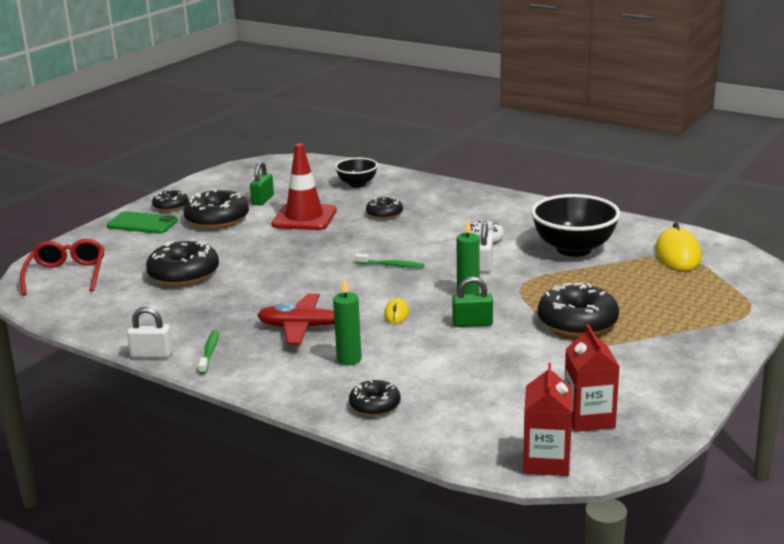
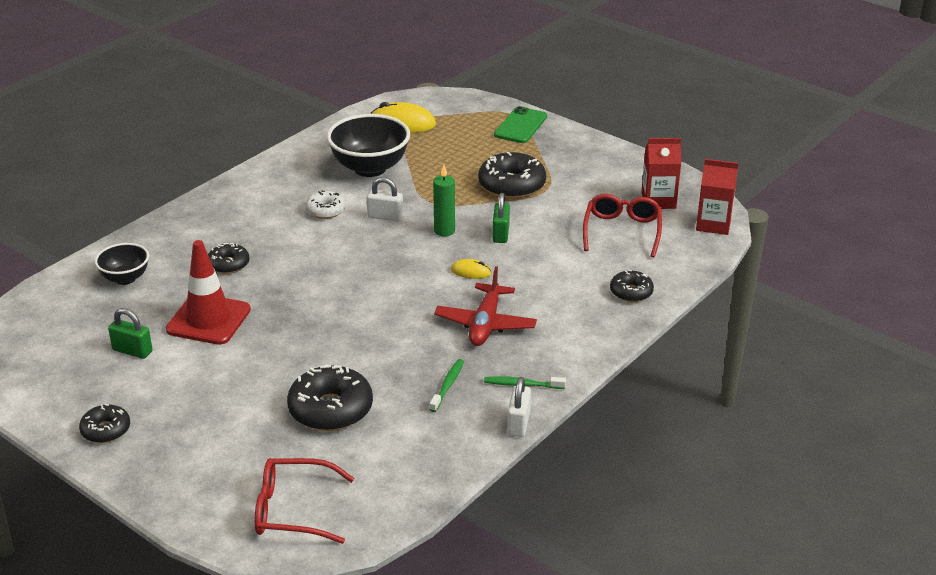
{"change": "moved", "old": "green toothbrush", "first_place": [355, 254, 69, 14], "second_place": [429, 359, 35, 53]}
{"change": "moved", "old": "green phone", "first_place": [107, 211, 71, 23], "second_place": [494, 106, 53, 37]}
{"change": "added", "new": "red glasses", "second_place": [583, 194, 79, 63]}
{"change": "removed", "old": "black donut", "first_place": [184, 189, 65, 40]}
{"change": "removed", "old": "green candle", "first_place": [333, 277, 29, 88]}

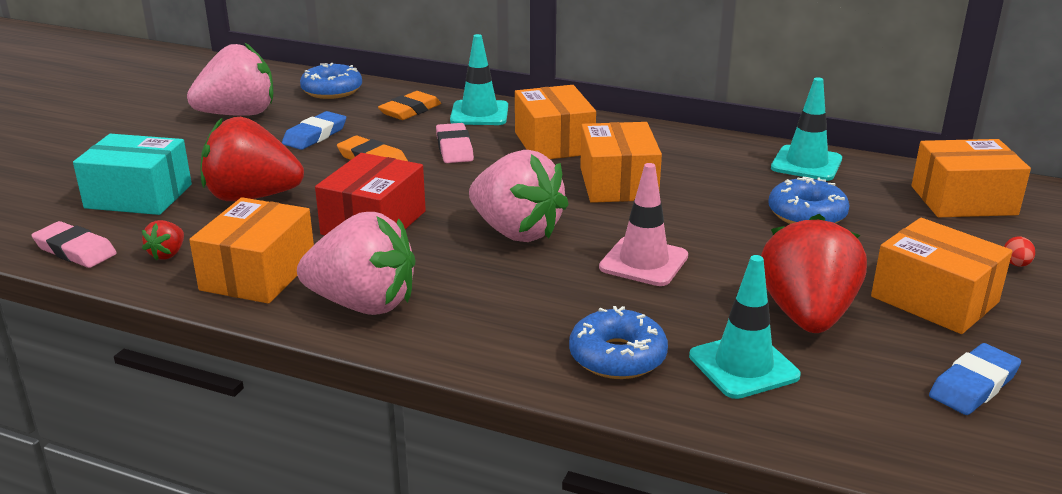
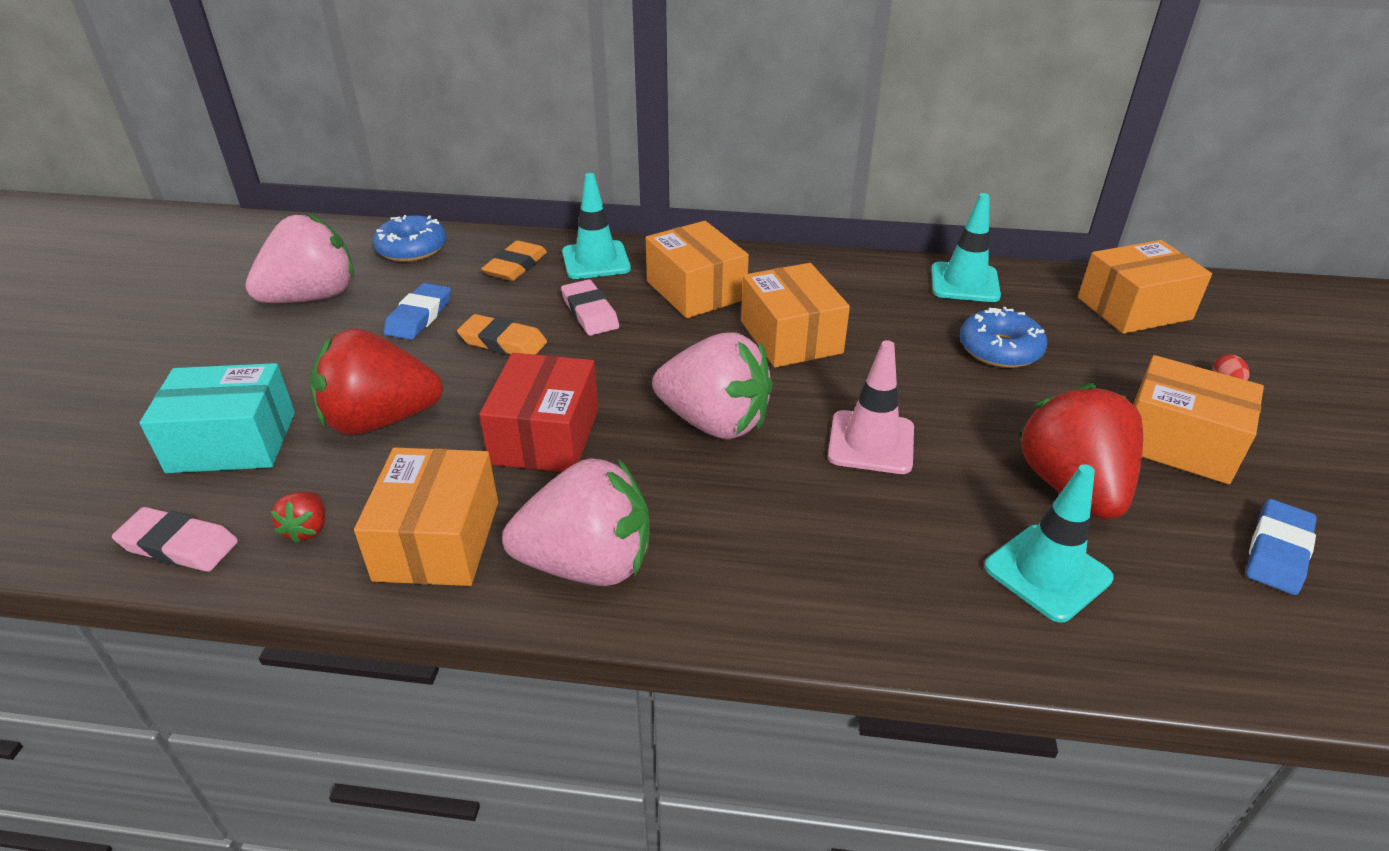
{"change": "removed", "old": "blue donut", "first_place": [569, 306, 99, 73]}

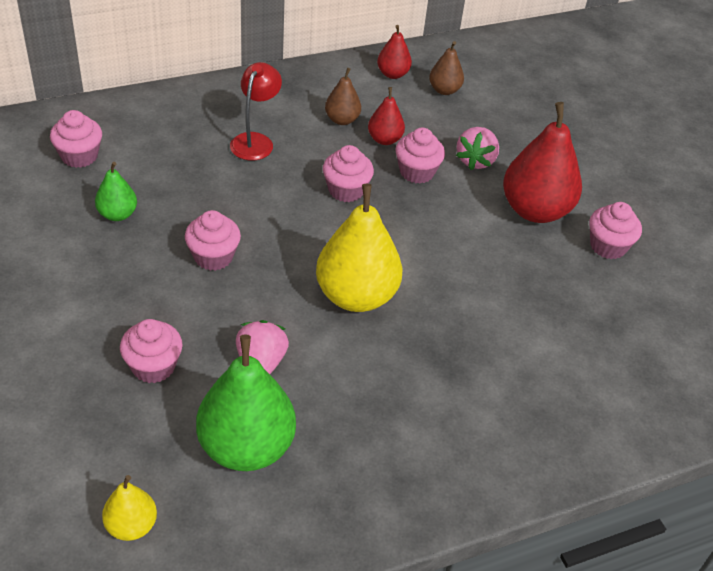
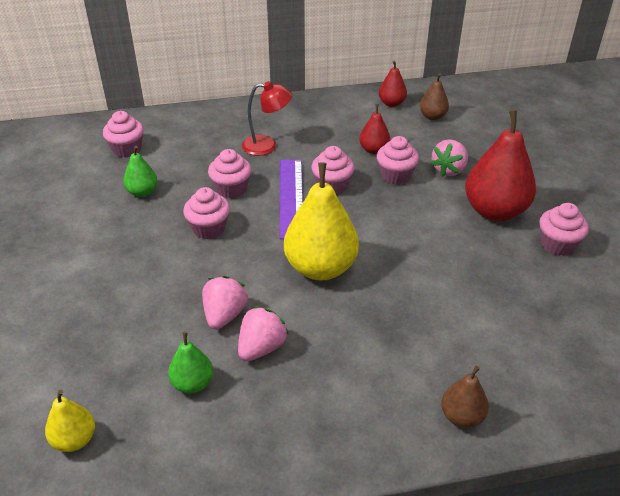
{"change": "resized", "old": "green pear", "first_place": [196, 334, 100, 137], "second_place": [168, 331, 45, 62], "factor": 0.51}
{"change": "moved", "old": "pink cupcake", "first_place": [120, 319, 62, 64], "second_place": [208, 149, 44, 49]}
{"change": "added", "new": "pink strawberry", "second_place": [238, 306, 51, 55]}
{"change": "turned", "old": "red lamp", "first_place": [230, 62, 52, 99], "second_place": [242, 81, 50, 75], "degrees": 60}
{"change": "added", "new": "purple ruler", "second_place": [280, 160, 23, 79]}
{"change": "moved", "old": "brown pear", "first_place": [325, 68, 36, 57], "second_place": [441, 366, 48, 62]}

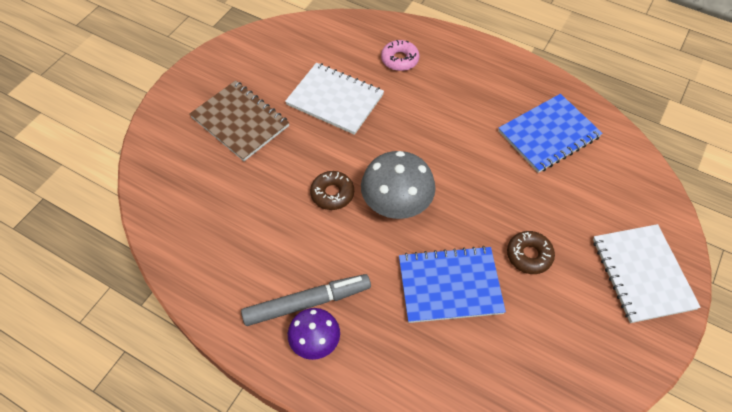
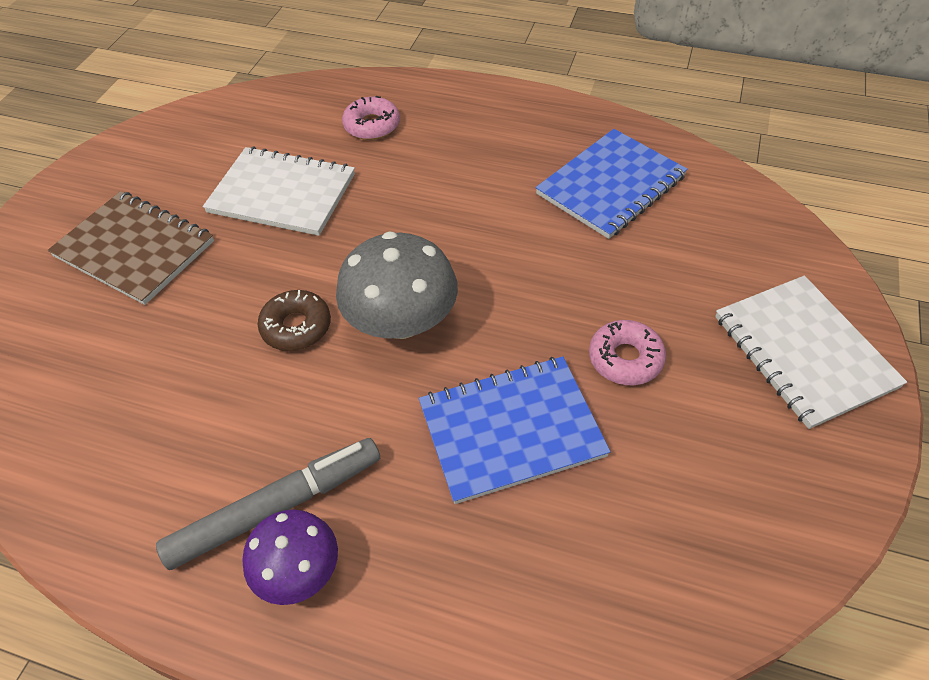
{"change": "recoloured", "old": "brown donut", "new": "pink donut", "first_place": [507, 231, 48, 43], "second_place": [589, 320, 77, 65]}

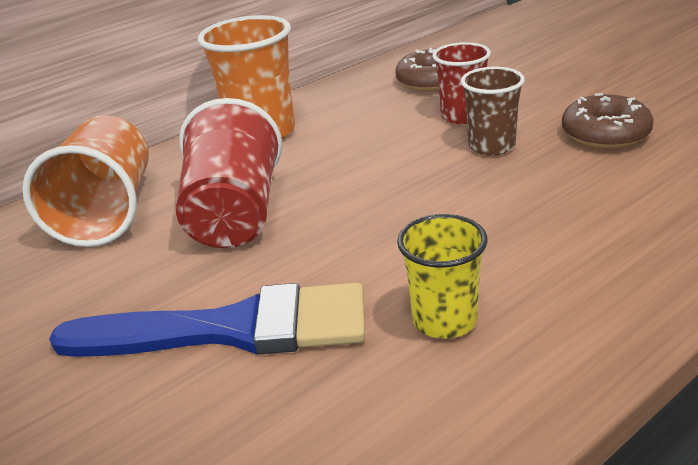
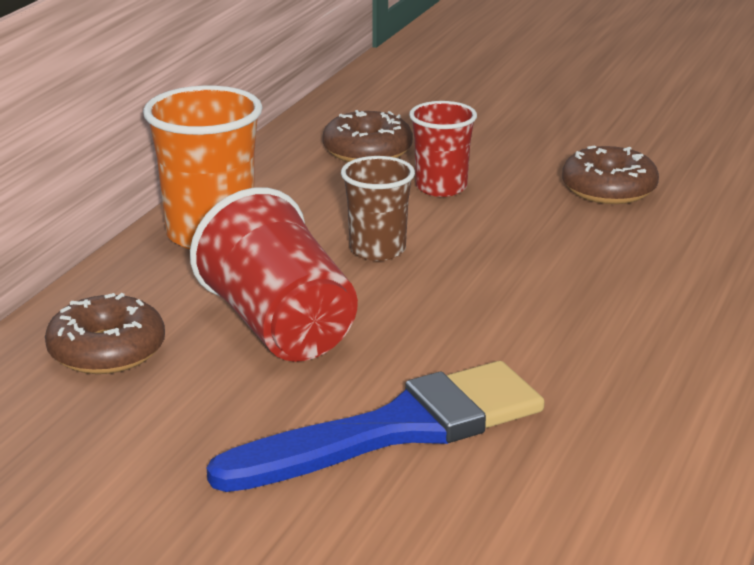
{"change": "replaced", "old": "orange cup", "new": "brown donut", "first_place": [22, 115, 127, 132], "second_place": [45, 293, 120, 81]}
{"change": "moved", "old": "brown cup", "first_place": [461, 67, 64, 88], "second_place": [341, 156, 74, 105]}
{"change": "removed", "old": "yellow cup", "first_place": [397, 214, 90, 125]}

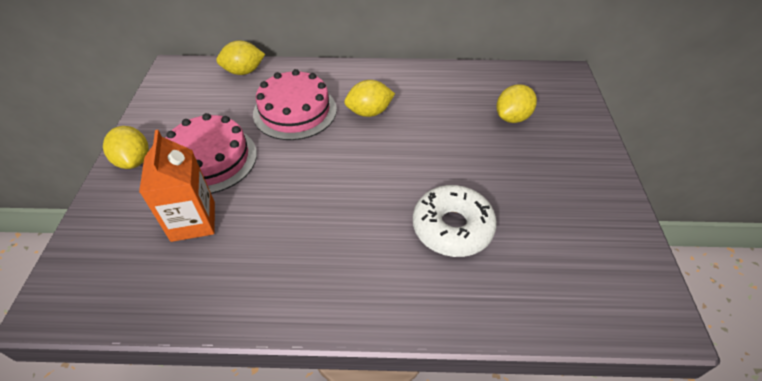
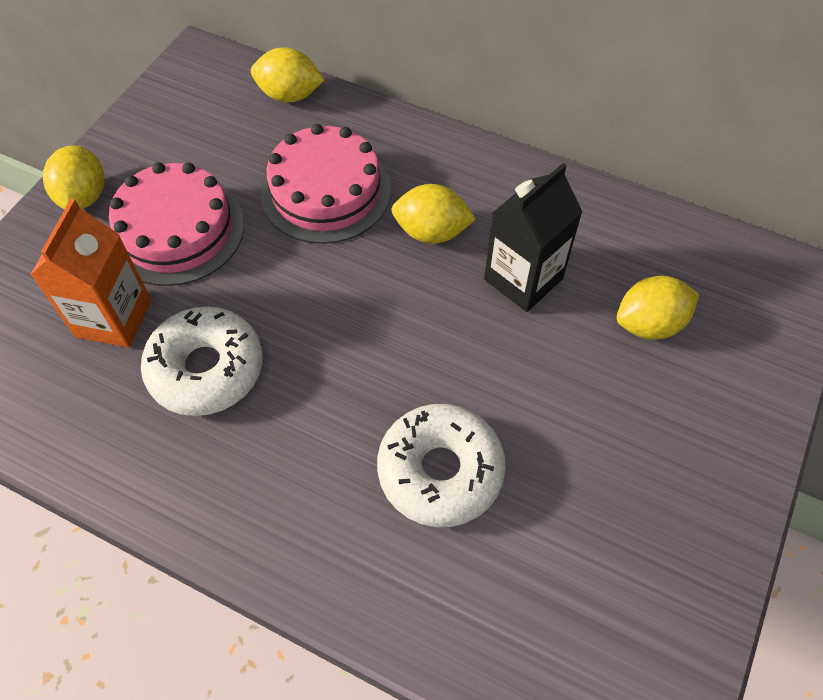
{"change": "added", "new": "white donut", "second_place": [141, 306, 122, 110]}
{"change": "added", "new": "black carton", "second_place": [484, 163, 98, 149]}

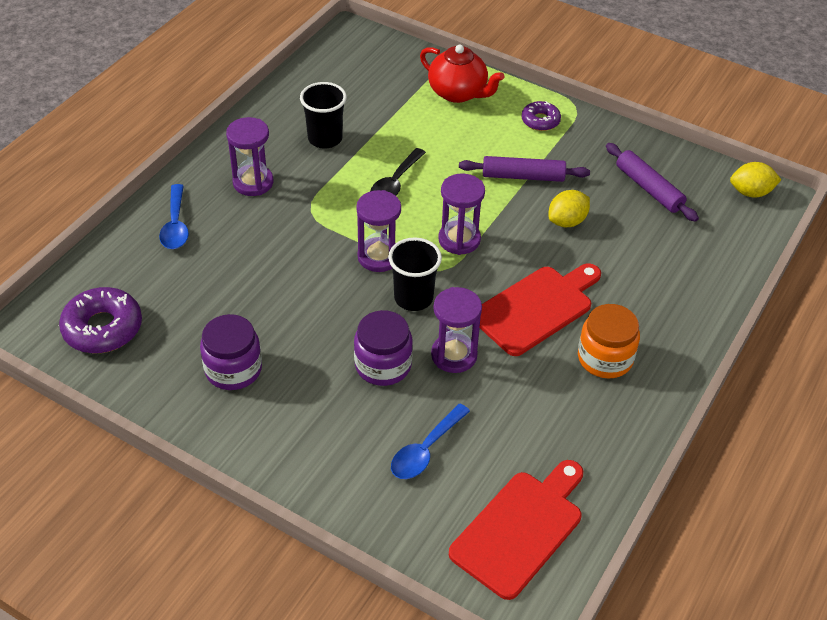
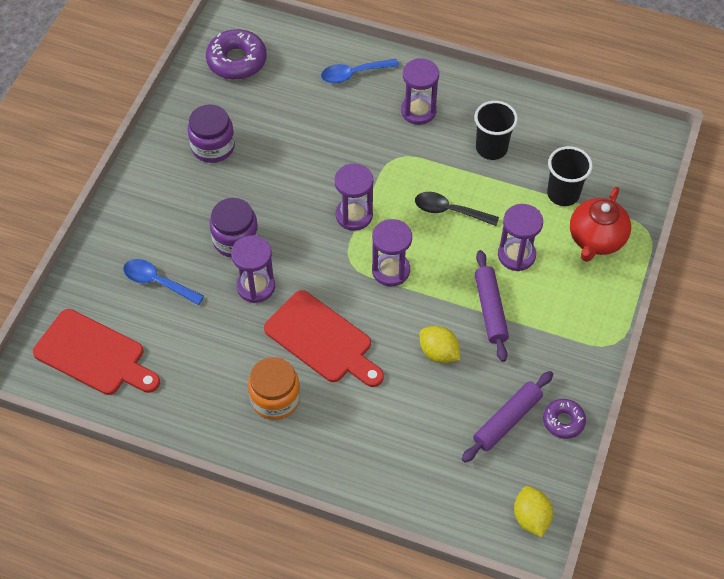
{"change": "added", "new": "purple hourglass", "second_place": [498, 204, 45, 67]}
{"change": "moved", "old": "purple donut", "first_place": [521, 101, 40, 30], "second_place": [543, 399, 43, 40]}
{"change": "moved", "old": "black cup", "first_place": [388, 237, 54, 74], "second_place": [547, 146, 46, 60]}

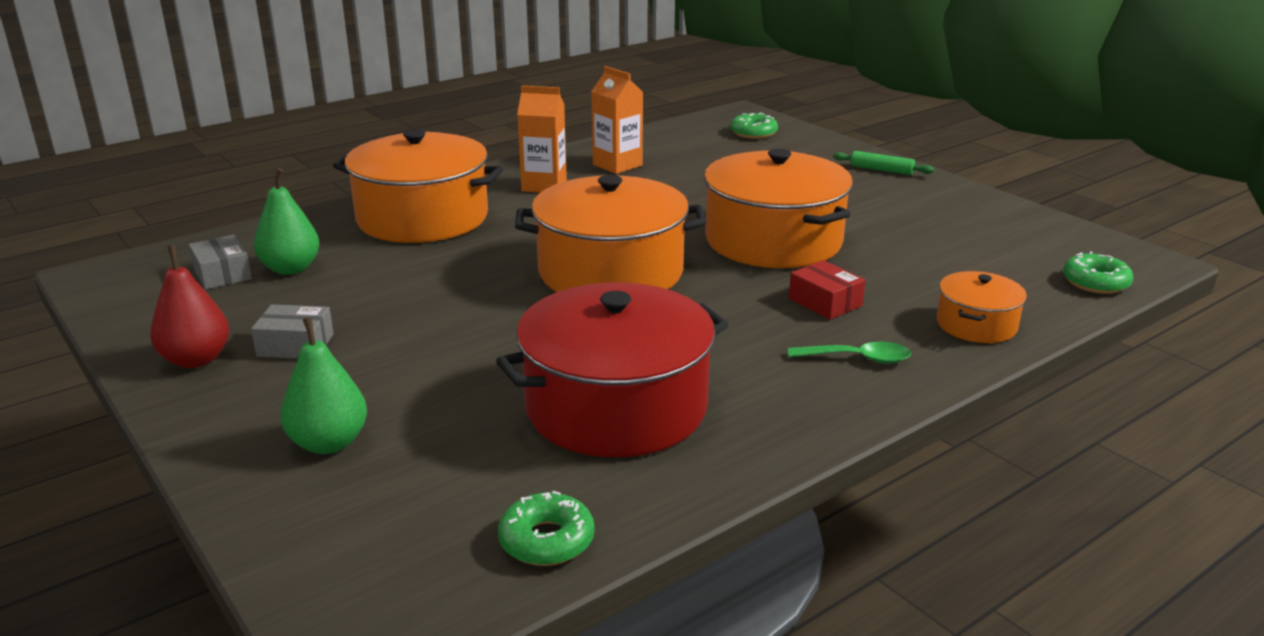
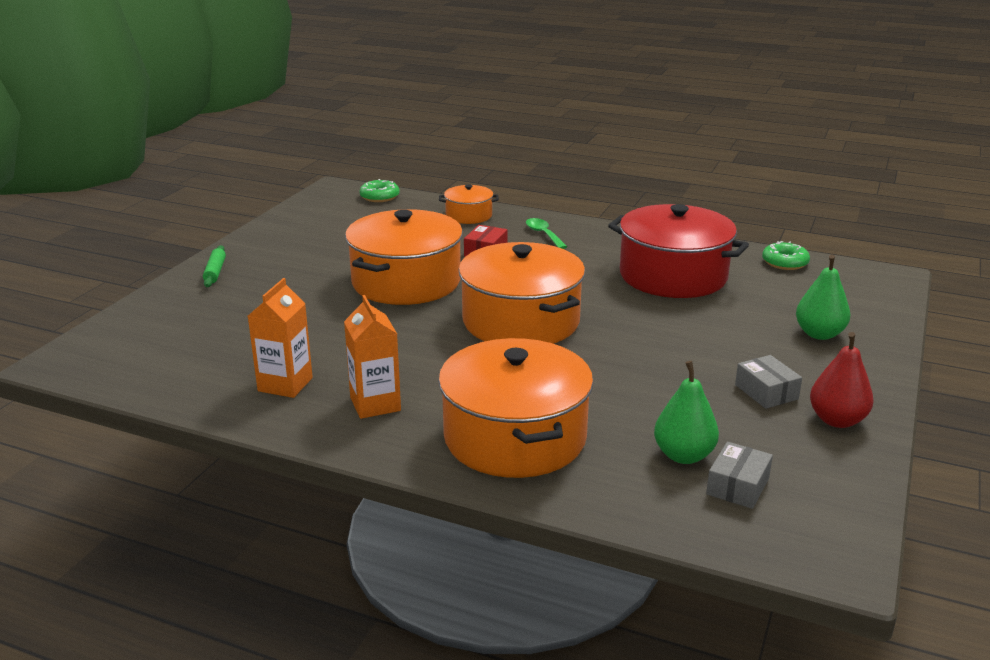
{"change": "removed", "old": "green donut", "first_place": [730, 113, 48, 26]}

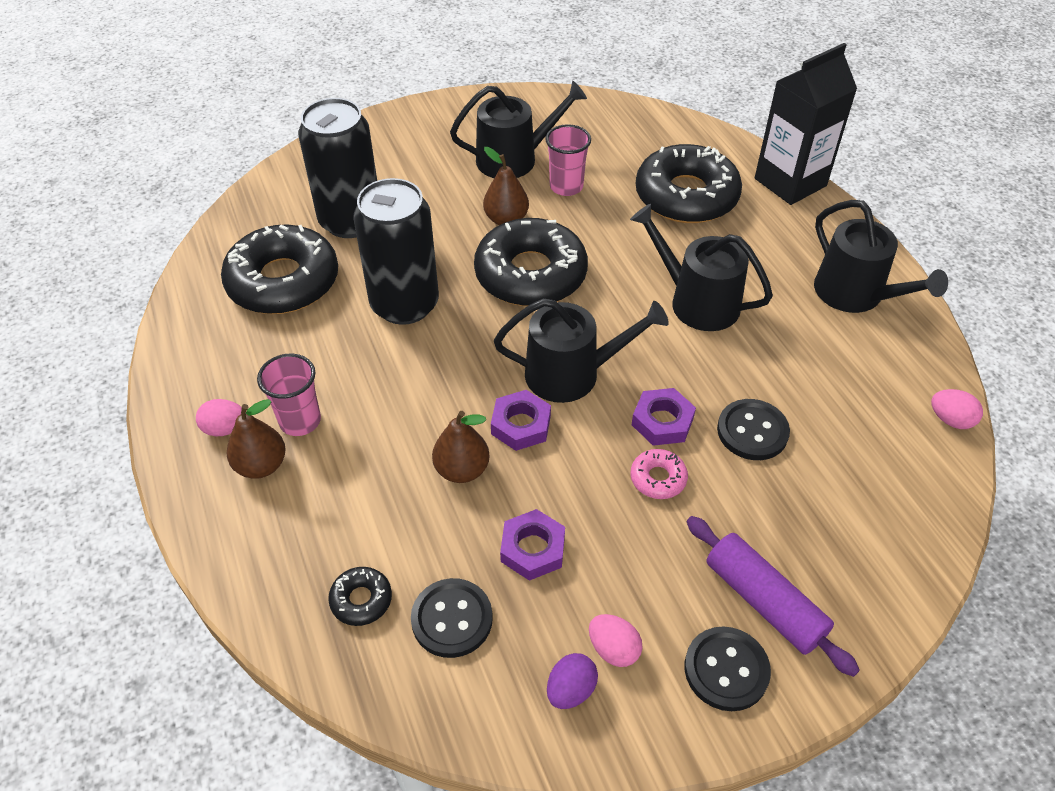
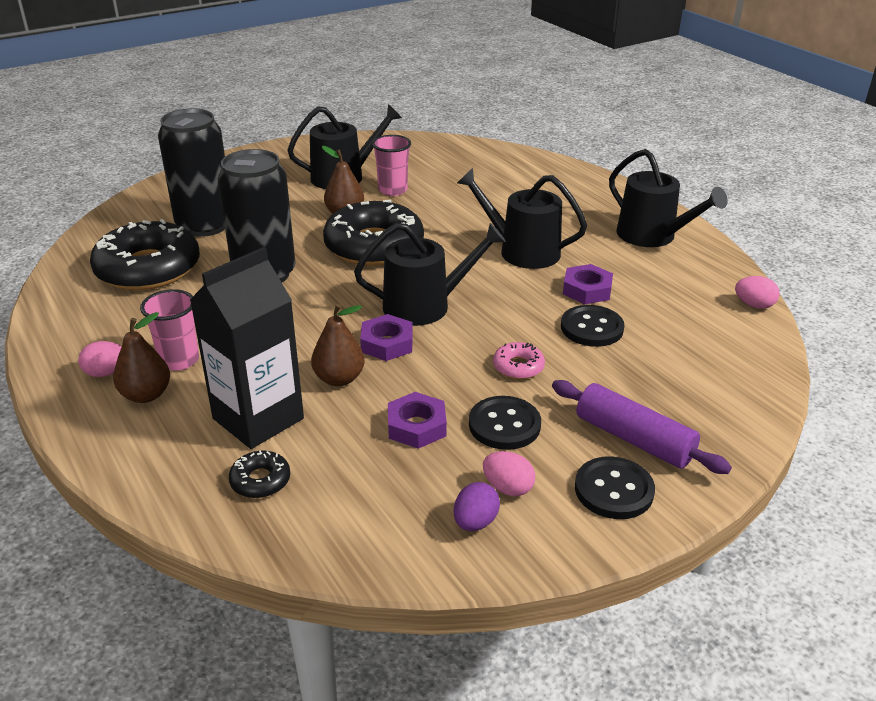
{"change": "moved", "old": "black carton", "first_place": [755, 43, 102, 162], "second_place": [190, 247, 114, 202]}
{"change": "moved", "old": "black button", "first_place": [411, 578, 82, 80], "second_place": [469, 396, 72, 54]}
{"change": "moved", "old": "purple nut", "first_place": [632, 388, 64, 58], "second_place": [563, 264, 50, 40]}
{"change": "removed", "old": "black donut", "first_place": [636, 144, 106, 79]}

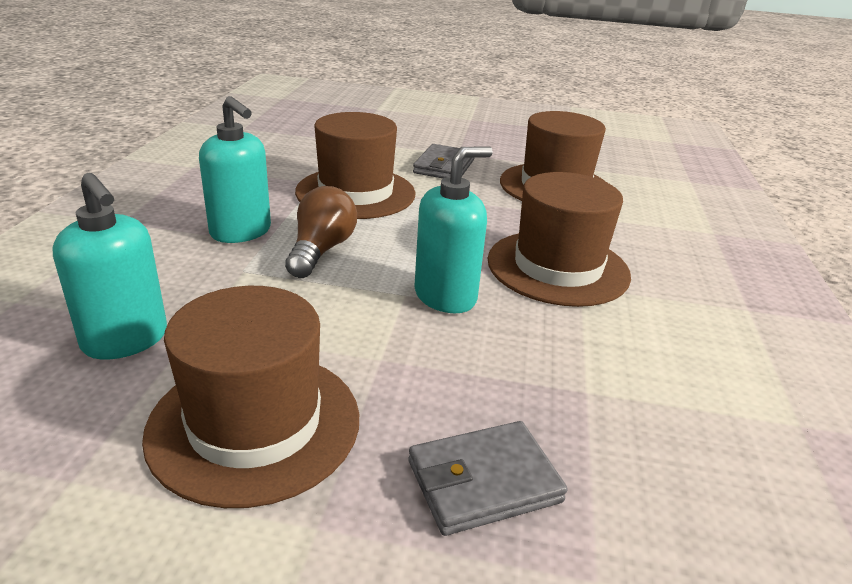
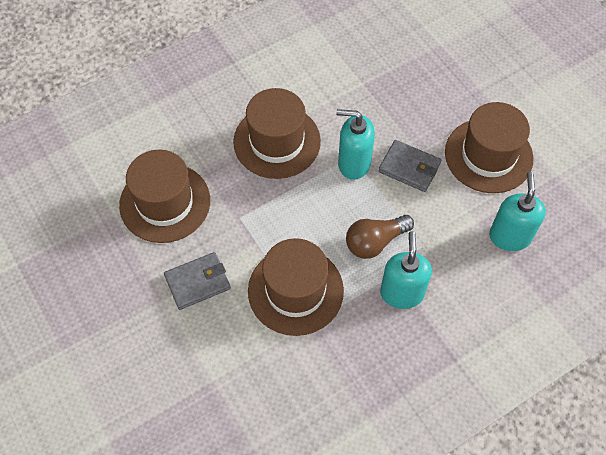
{"change": "moved", "old": "grey wallet", "first_place": [408, 421, 160, 115], "second_place": [379, 140, 62, 52]}

